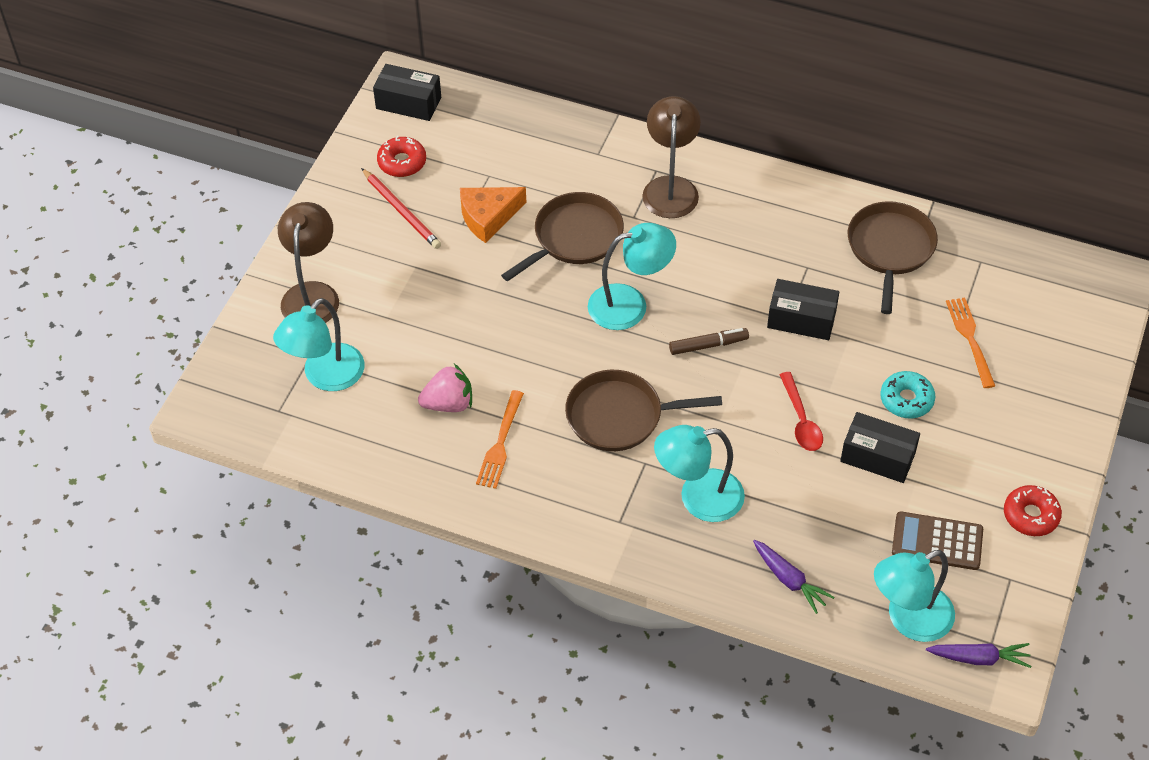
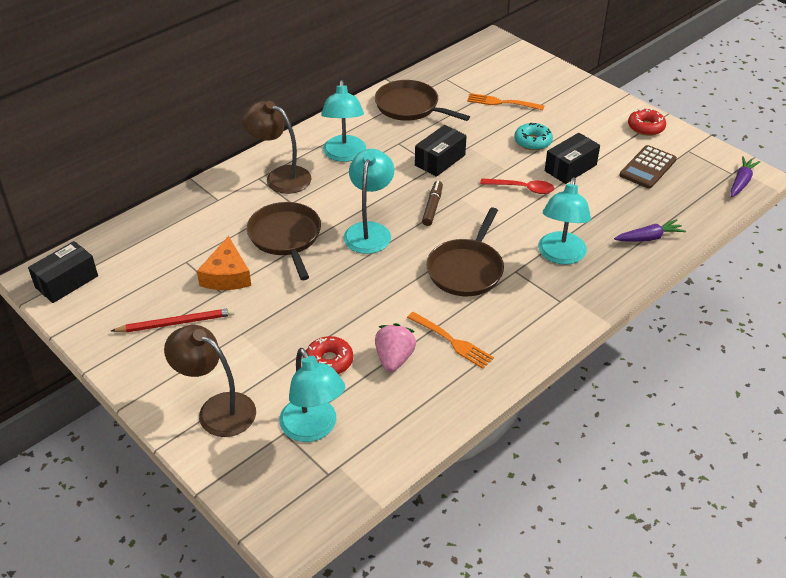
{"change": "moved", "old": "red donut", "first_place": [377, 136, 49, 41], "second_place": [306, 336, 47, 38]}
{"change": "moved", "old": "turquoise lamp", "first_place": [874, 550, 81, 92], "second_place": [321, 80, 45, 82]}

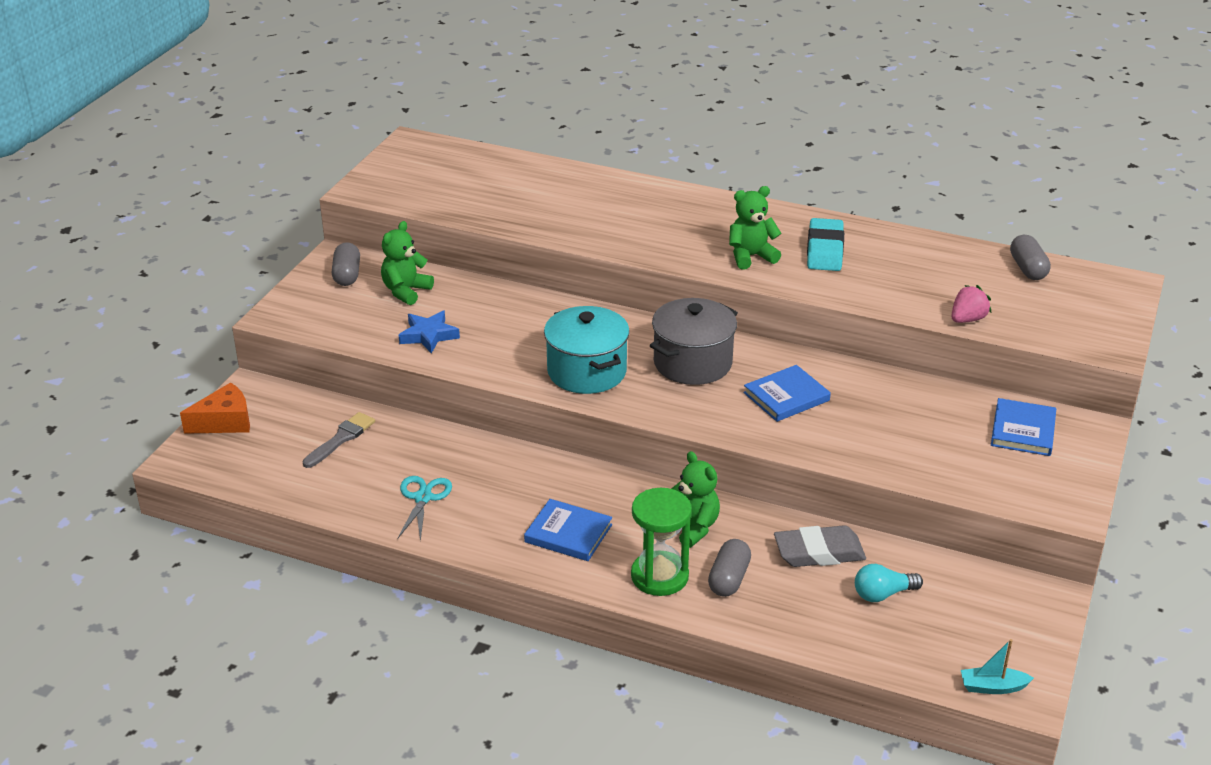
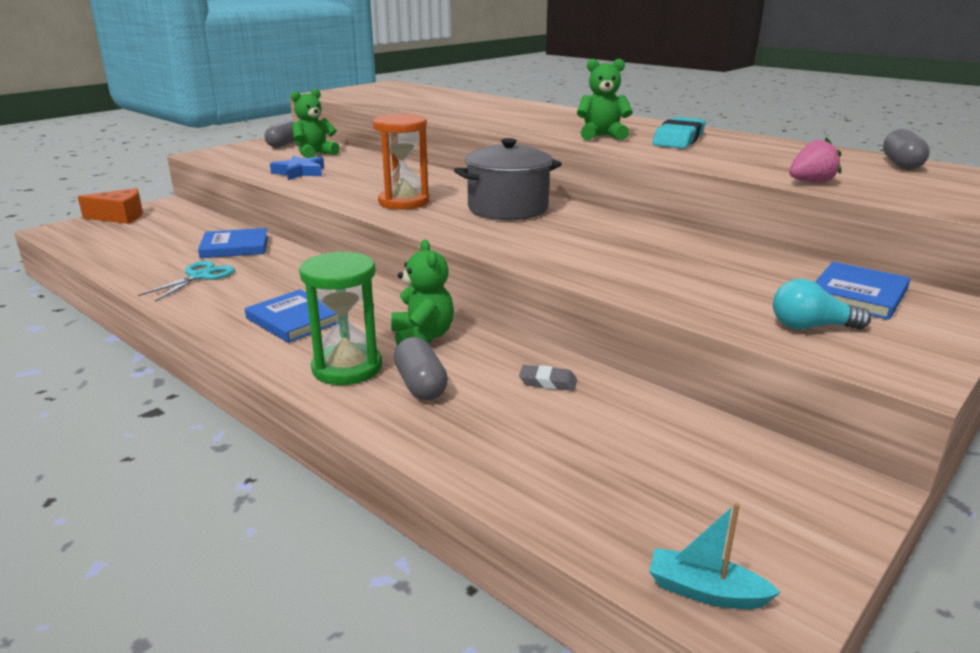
{"change": "moved", "old": "blue book", "first_place": [743, 365, 88, 57], "second_place": [198, 228, 70, 30]}
{"change": "replaced", "old": "turquoise pot", "new": "orange hourglass", "first_place": [544, 306, 86, 88], "second_place": [373, 114, 57, 96]}
{"change": "turned", "old": "grey capsule", "first_place": [708, 539, 43, 58], "second_place": [394, 337, 54, 63], "degrees": -60}
{"change": "resized", "old": "grey eraser", "first_place": [774, 525, 92, 42], "second_place": [519, 365, 58, 26], "factor": 0.5}
{"change": "moved", "old": "turquoise light bulb", "first_place": [855, 564, 68, 38], "second_place": [773, 279, 98, 50]}
{"change": "removed", "old": "grey brush", "first_place": [302, 412, 73, 56]}

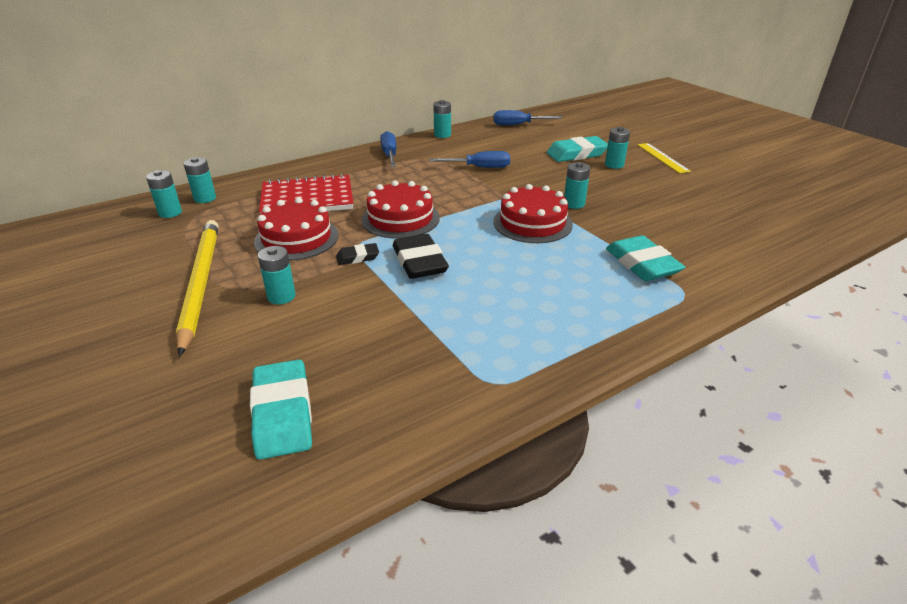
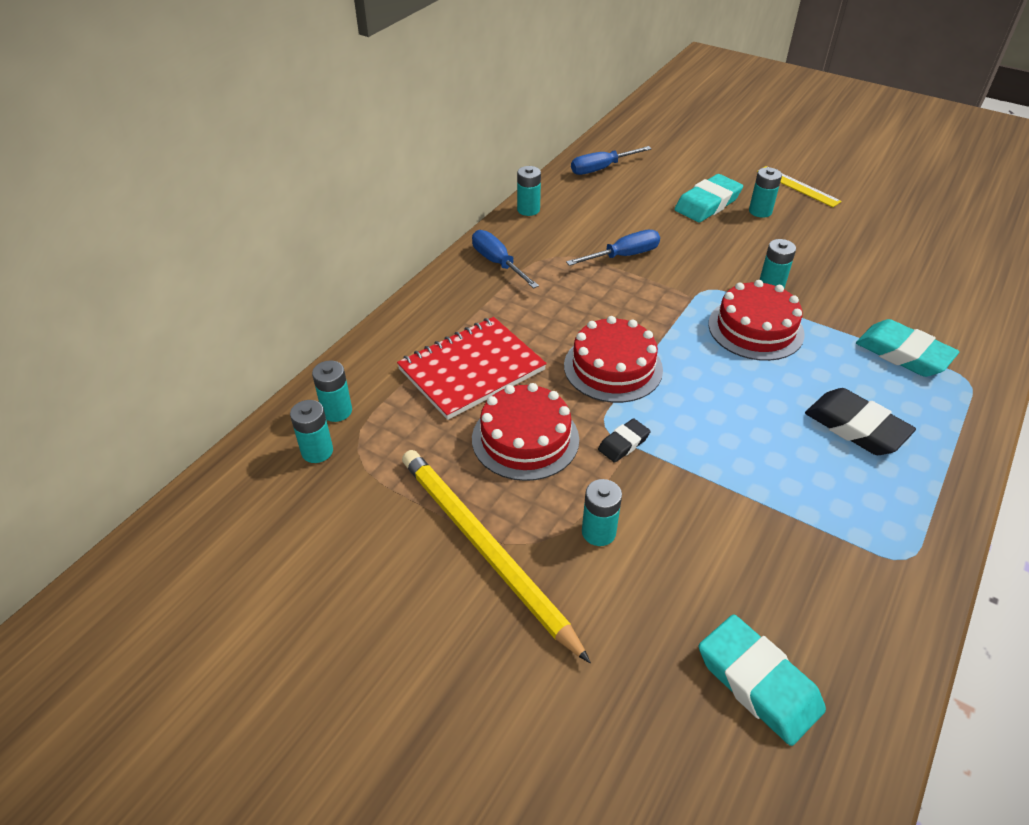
{"change": "moved", "old": "black eraser", "first_place": [393, 234, 56, 45], "second_place": [805, 388, 111, 67]}

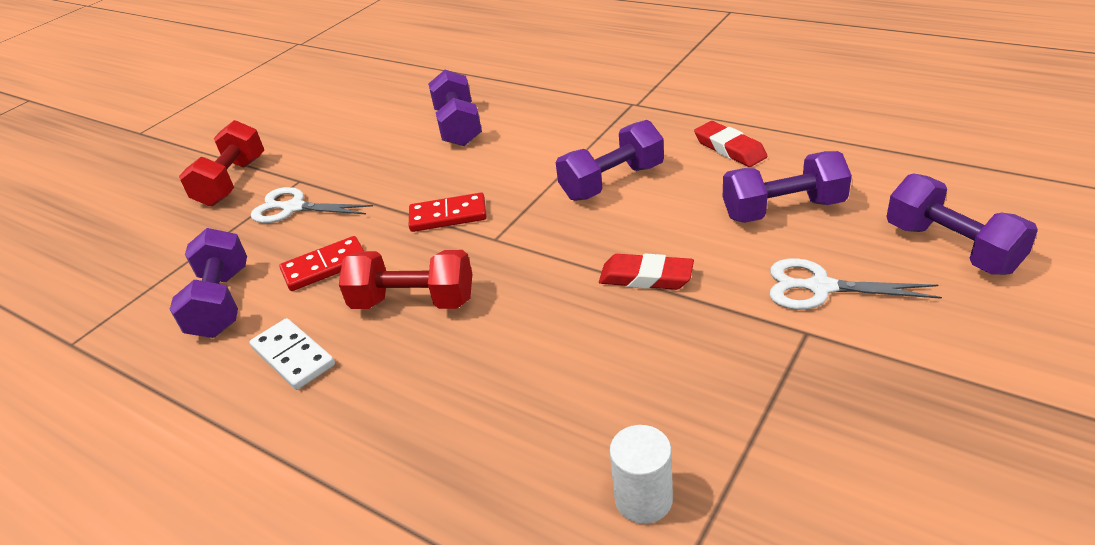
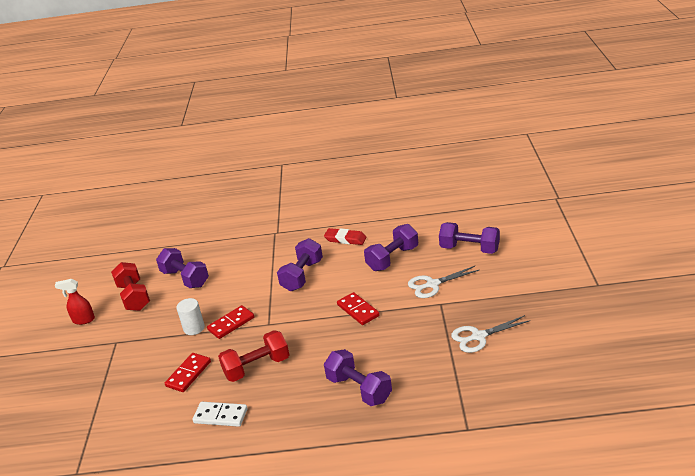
{"change": "added", "new": "red spray bottle", "second_place": [55, 279, 40, 46]}
{"change": "moved", "old": "red dumbbell", "first_place": [179, 120, 85, 86], "second_place": [111, 262, 39, 49]}
{"change": "moved", "old": "white cylinder", "first_place": [610, 425, 63, 99], "second_place": [176, 298, 29, 37]}
{"change": "moved", "old": "purple dumbbell", "first_place": [169, 228, 78, 110], "second_place": [324, 349, 68, 57]}
{"change": "replaced", "old": "red eraser", "new": "red domino", "first_place": [599, 253, 95, 37], "second_place": [337, 292, 43, 33]}
{"change": "moved", "old": "white scissors", "first_place": [251, 187, 122, 36], "second_place": [451, 315, 80, 38]}

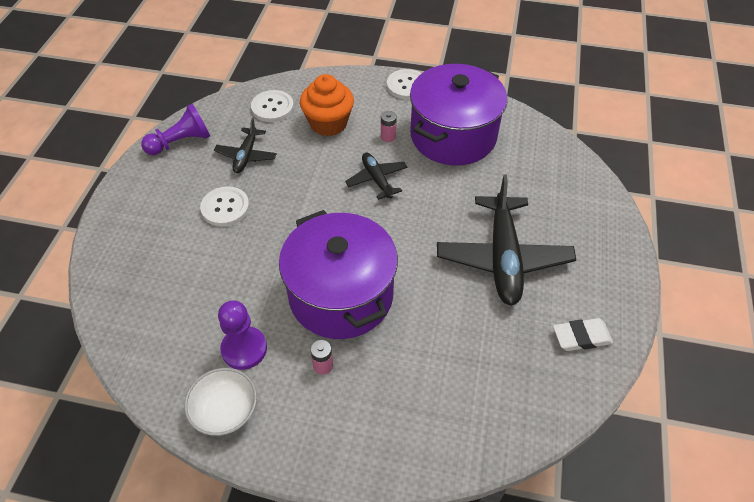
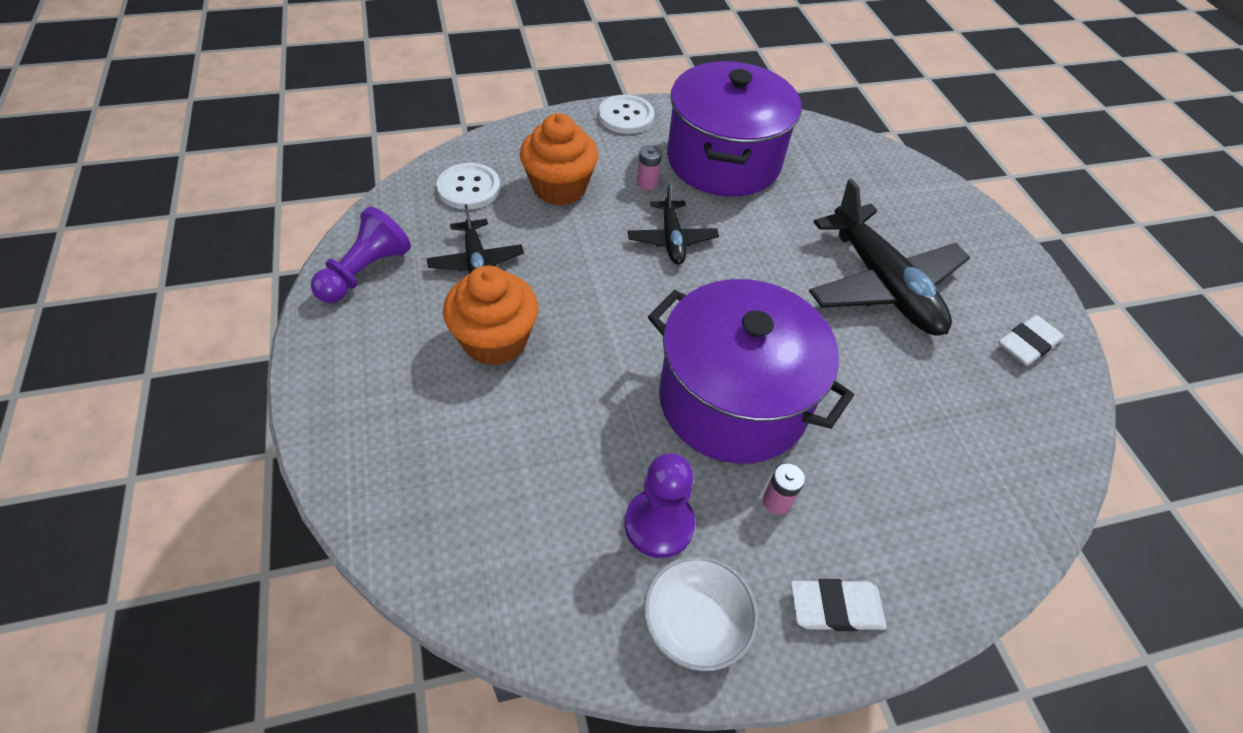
{"change": "replaced", "old": "white button", "new": "orange cupcake", "first_place": [200, 186, 49, 41], "second_place": [443, 266, 95, 100]}
{"change": "turned", "old": "black plane", "first_place": [345, 153, 63, 47], "second_place": [628, 184, 91, 81], "degrees": -135}
{"change": "added", "new": "white eraser", "second_place": [791, 579, 96, 52]}

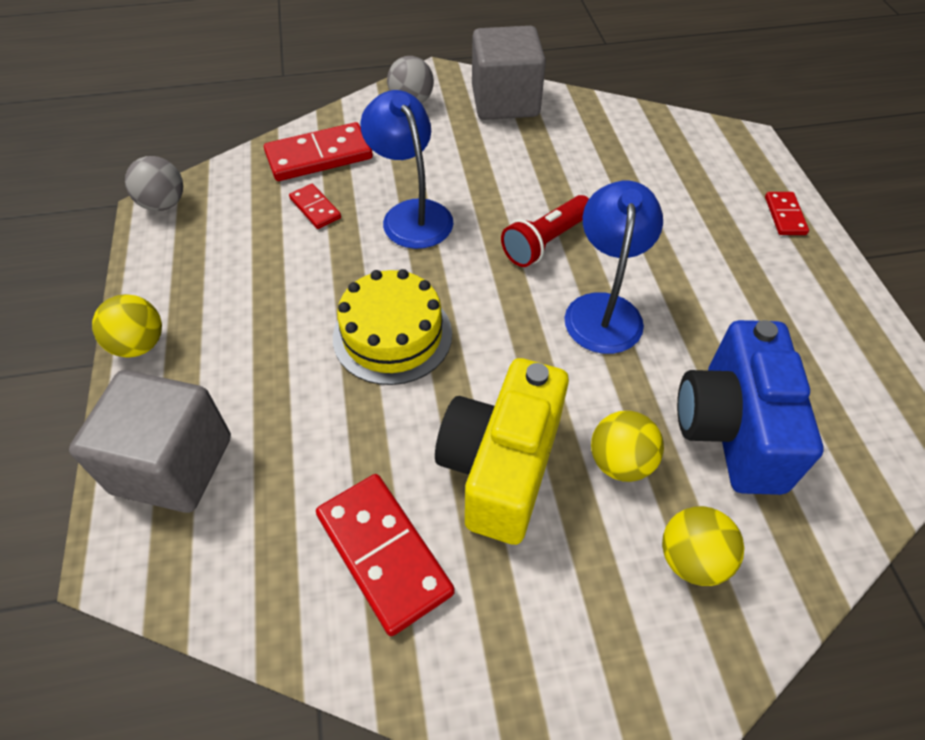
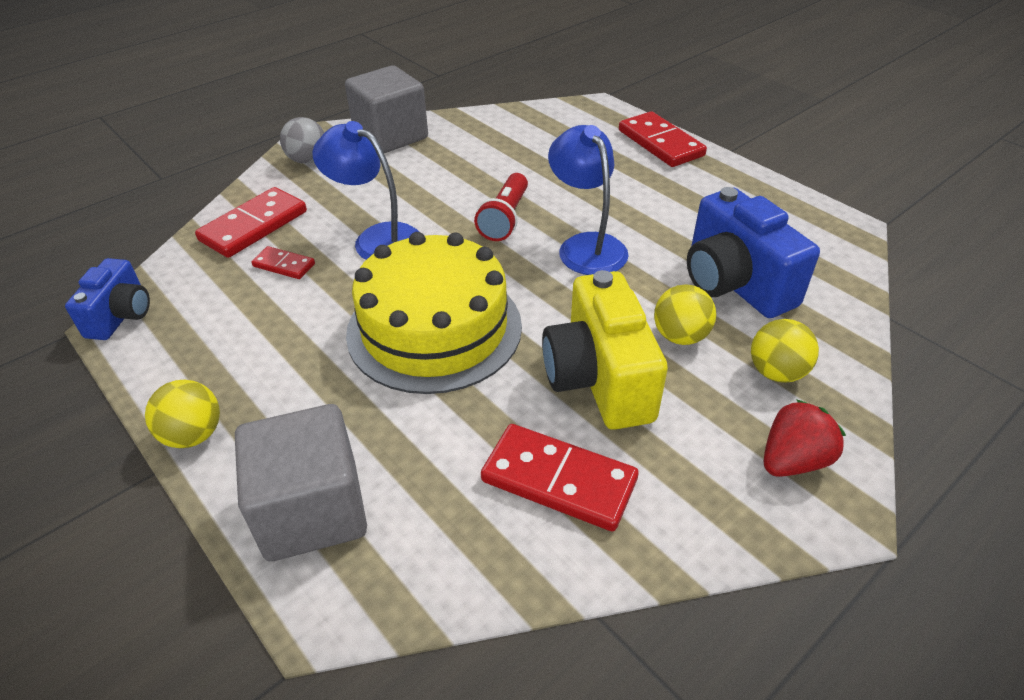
{"change": "replaced", "old": "grey ball", "new": "blue camera", "first_place": [125, 156, 58, 55], "second_place": [65, 258, 85, 82]}
{"change": "resized", "old": "yellow cake", "first_place": [333, 269, 119, 116], "second_place": [346, 232, 176, 162], "factor": 1.52}
{"change": "resized", "old": "red domino", "first_place": [765, 192, 44, 43], "second_place": [619, 111, 88, 56], "factor": 1.87}
{"change": "added", "new": "red strawberry", "second_place": [764, 399, 82, 78]}

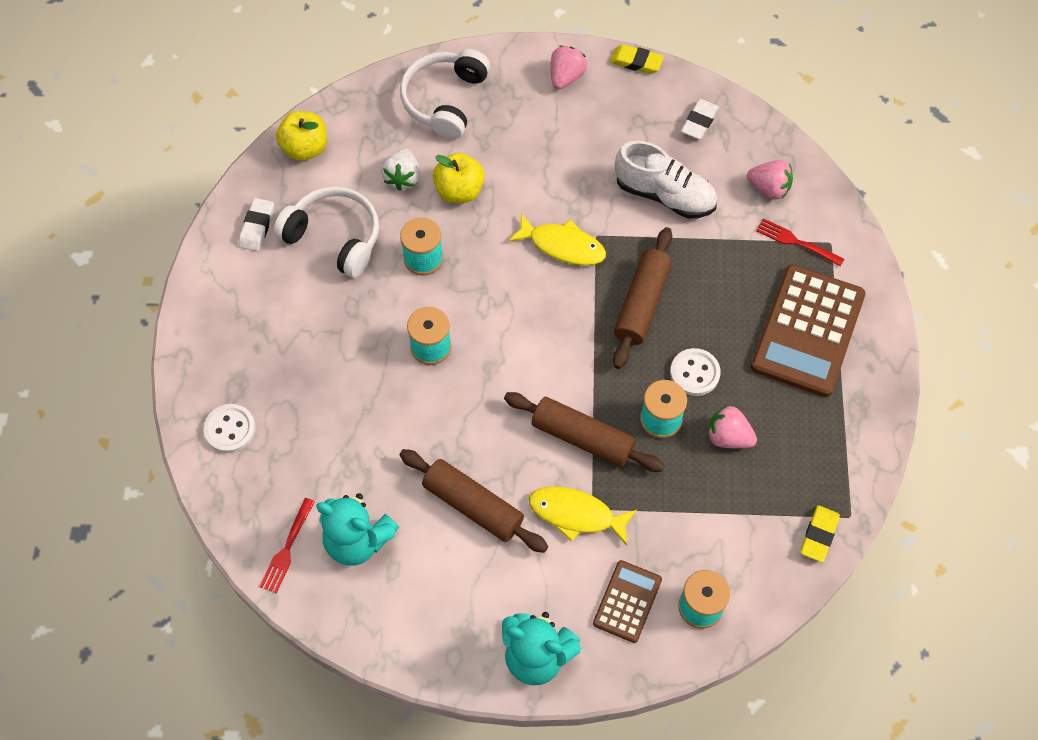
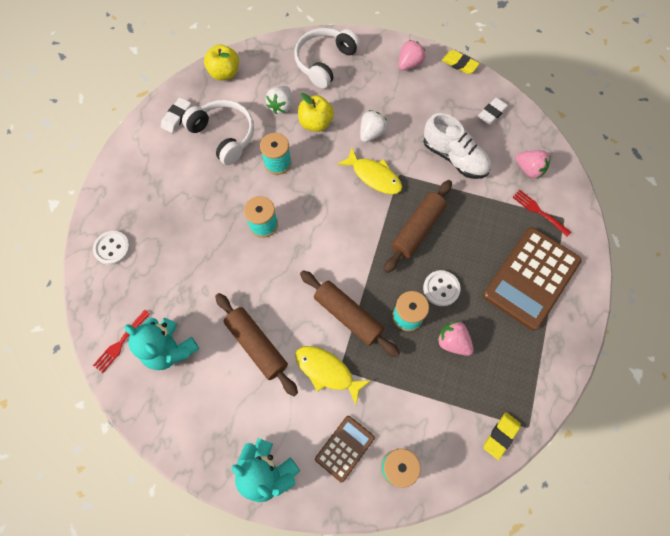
{"change": "added", "new": "white strawberry", "second_place": [360, 110, 28, 33]}

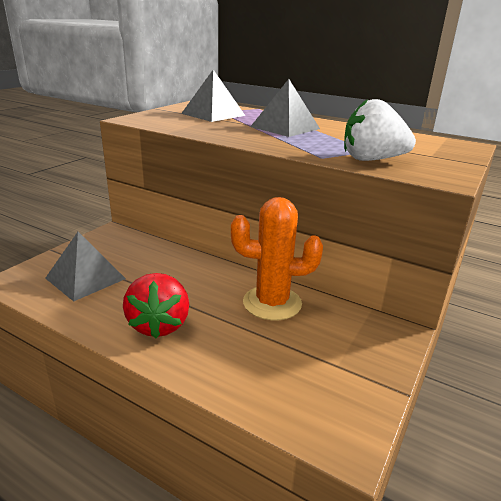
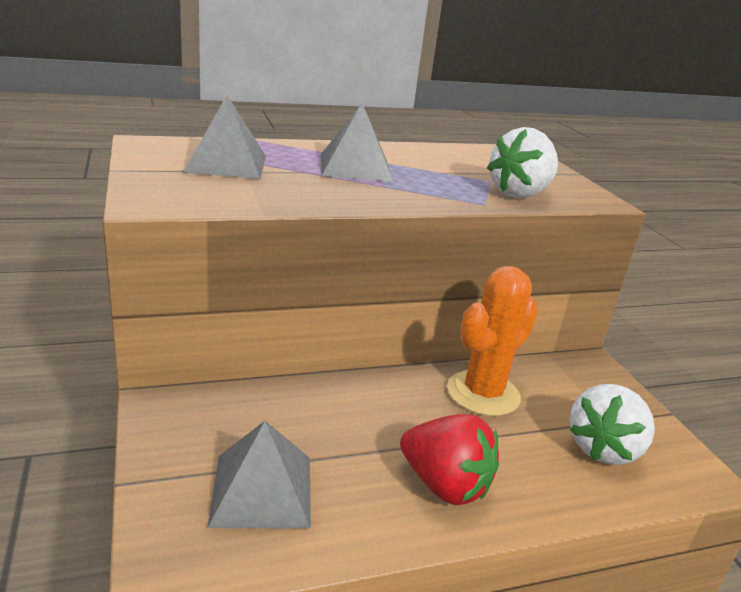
{"change": "added", "new": "white strawberry", "second_place": [570, 384, 85, 81]}

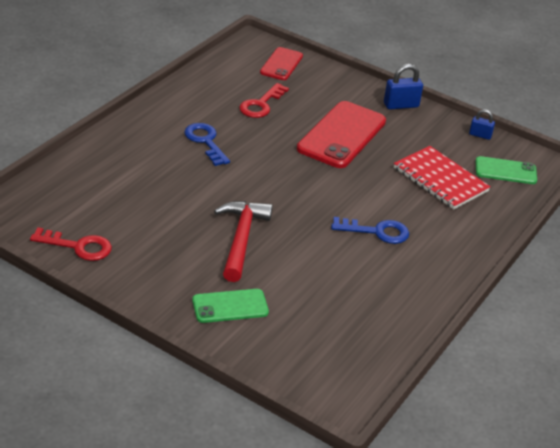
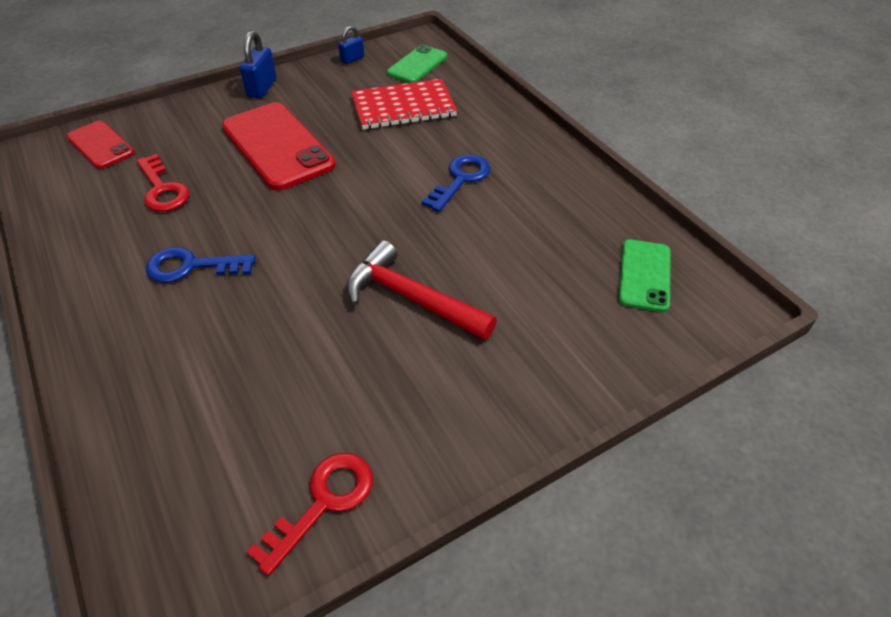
{"change": "moved", "old": "green phone", "first_place": [192, 289, 77, 34], "second_place": [618, 239, 53, 73]}

